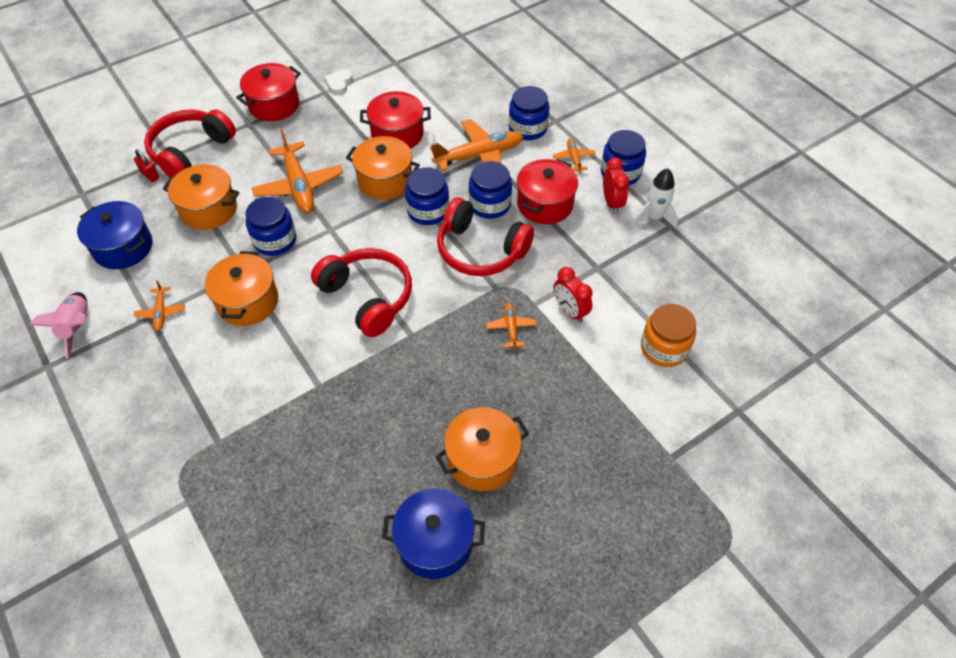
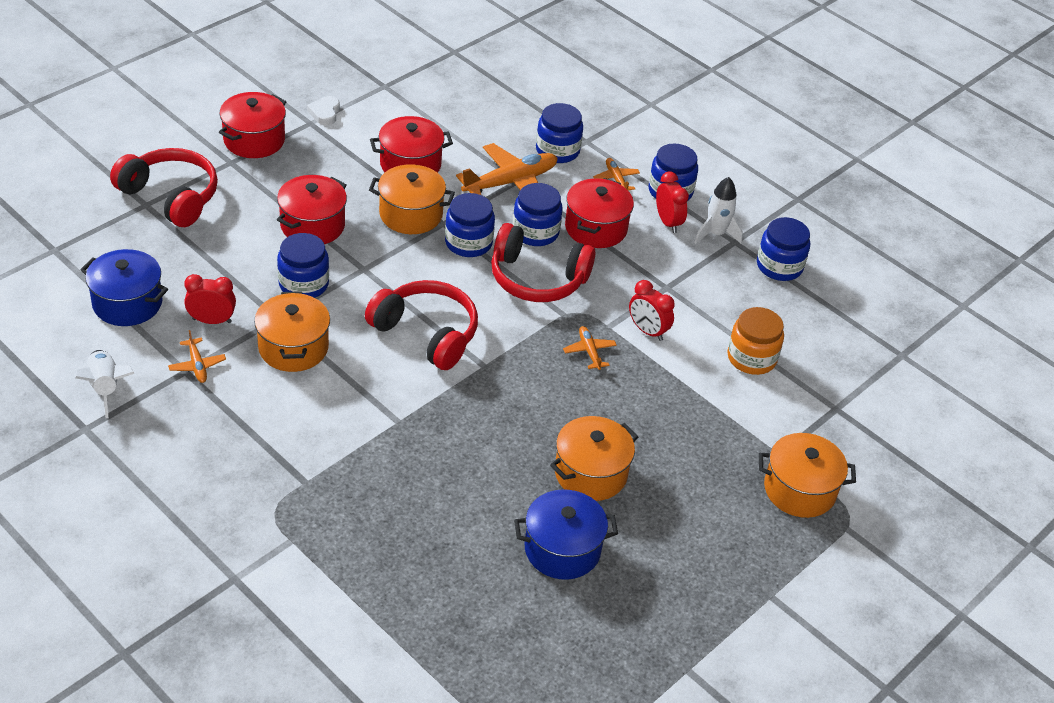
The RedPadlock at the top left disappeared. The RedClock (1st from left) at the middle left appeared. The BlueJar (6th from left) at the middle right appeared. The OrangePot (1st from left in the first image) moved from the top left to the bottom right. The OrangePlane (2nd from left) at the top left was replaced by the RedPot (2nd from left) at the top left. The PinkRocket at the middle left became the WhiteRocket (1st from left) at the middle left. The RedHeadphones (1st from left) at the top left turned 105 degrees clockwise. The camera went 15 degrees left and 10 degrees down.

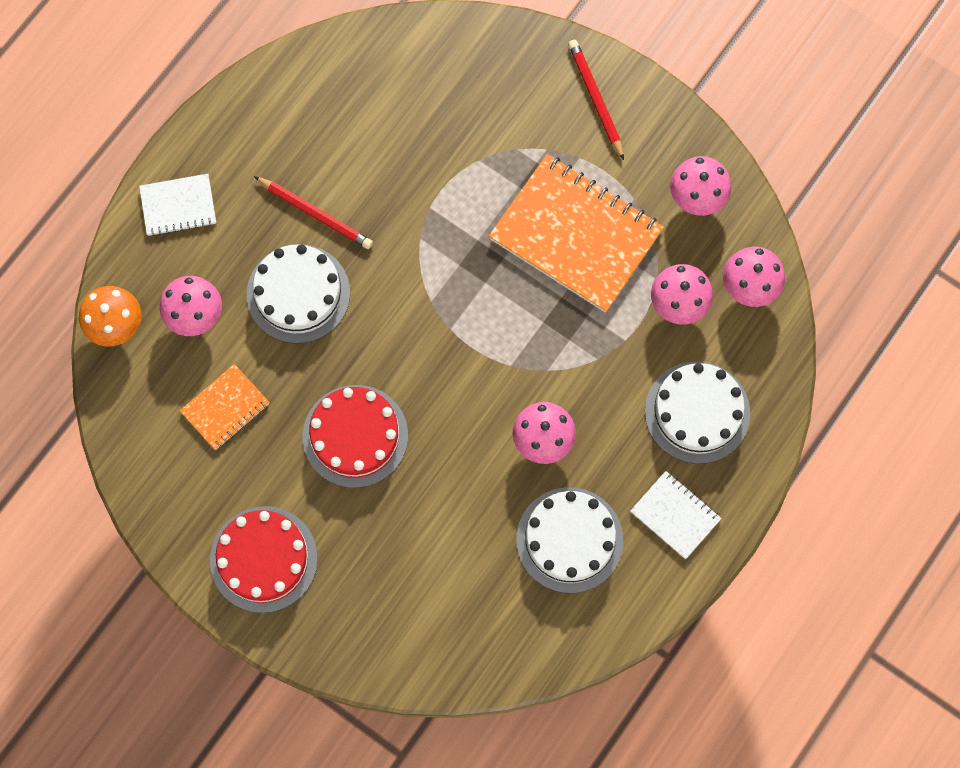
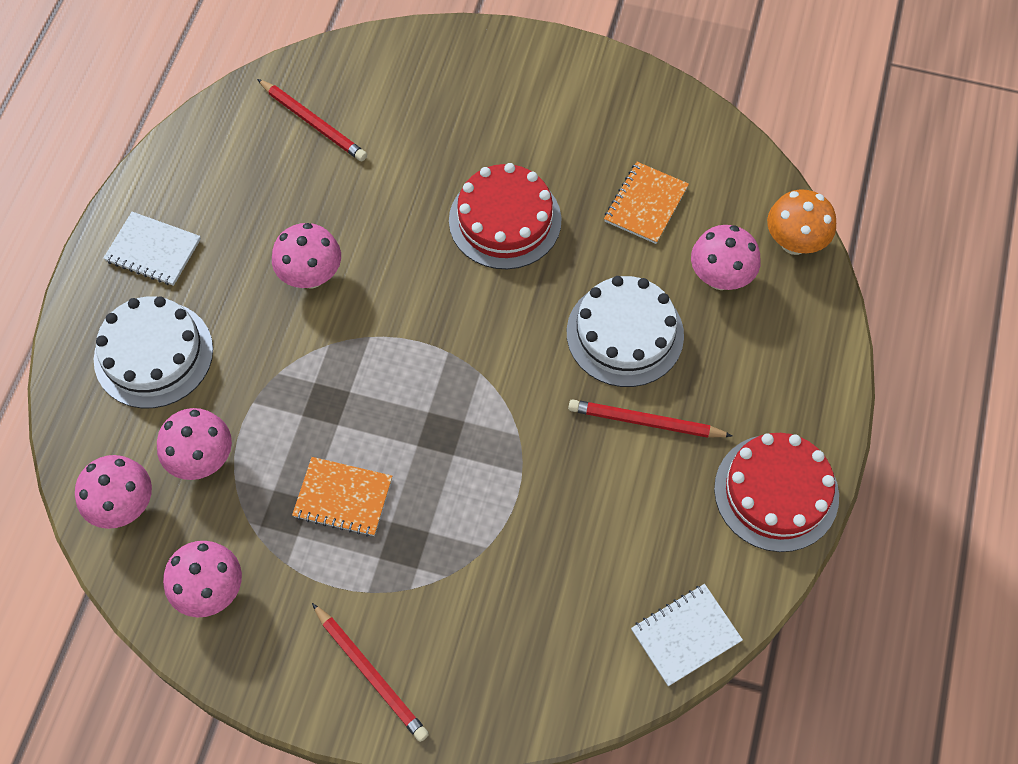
The WhiteCake (2nd from left) at the bottom centre disappeared. The RedPencil (1st from left) at the top left appeared. The WhiteNotebook (1st from left in the first image) moved from the top left to the bottom right. The RedCake (1st from left in the first image) moved from the bottom left to the middle right. The OrangeNotebook (2nd from left in the first image) at the top centre changed to 0.50 times the size. The camera went 160 degrees right and 10 degrees down.

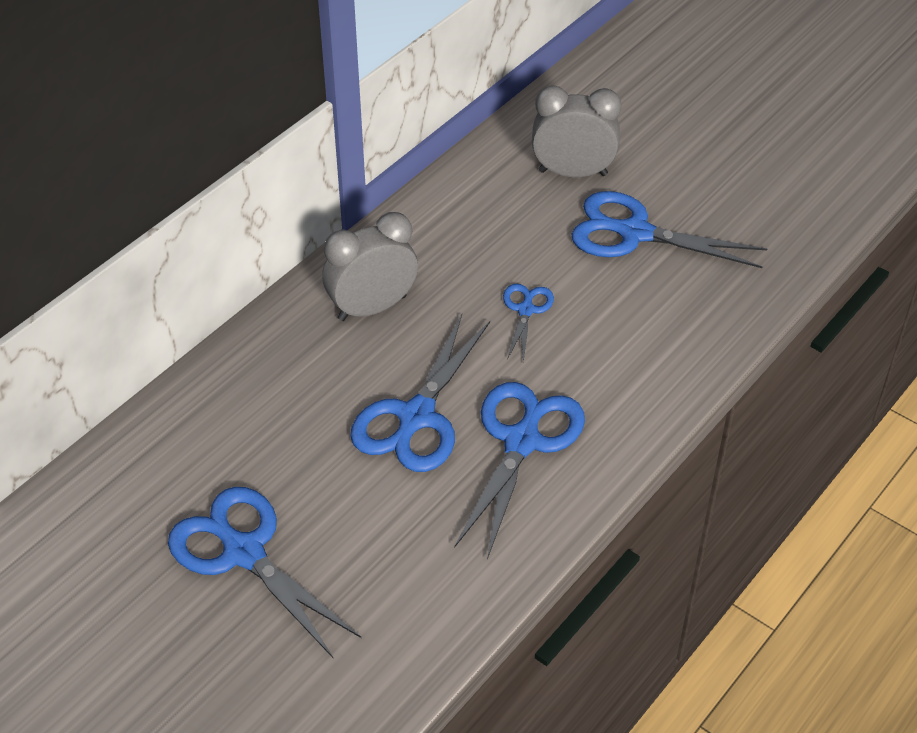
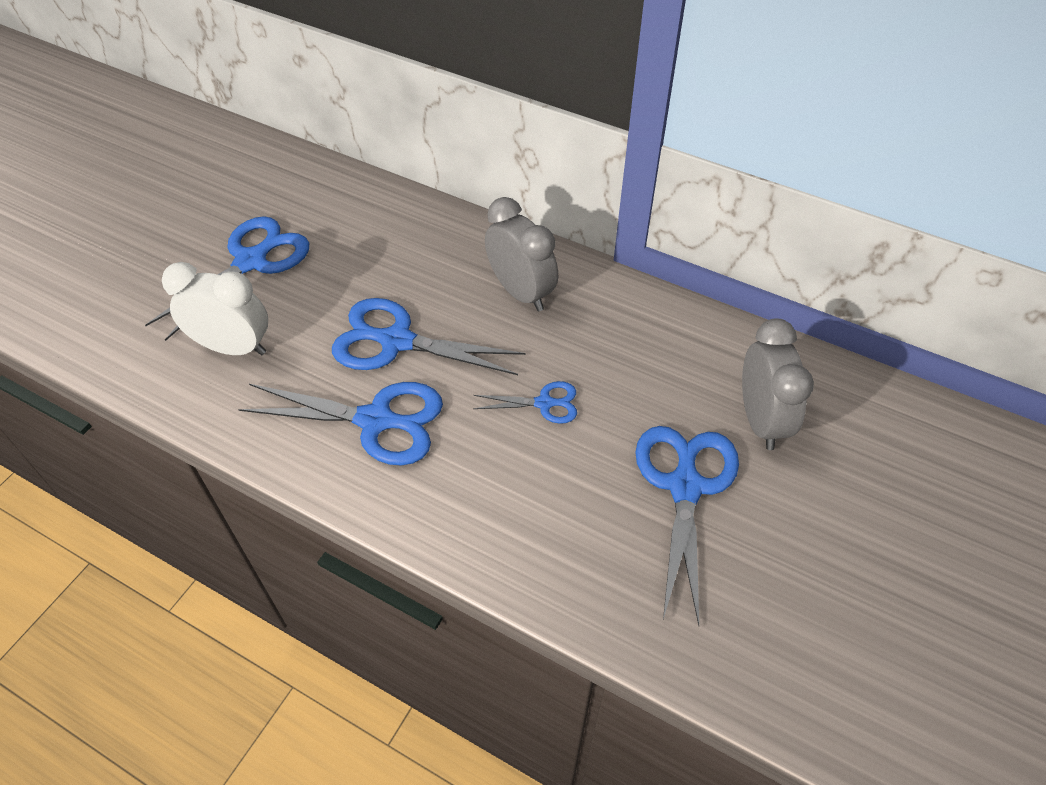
The WhiteClock at the middle left appeared. The camera went 80 degrees right and 5 degrees up.

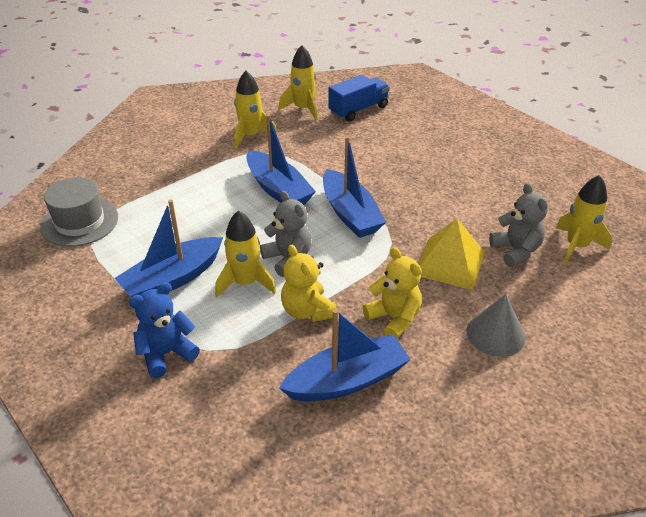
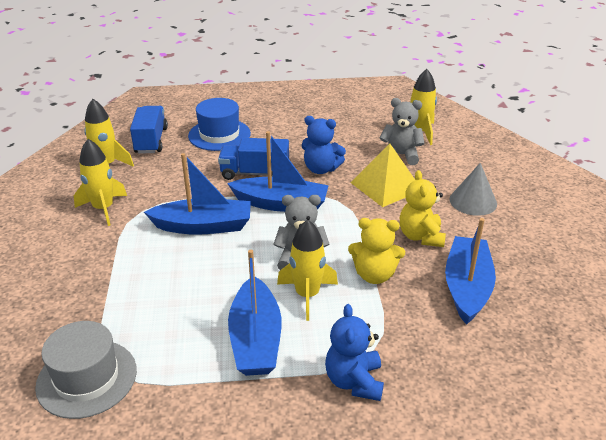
The BlueHat at the top centre appeared. The BlueTruck (2nd from left) at the centre appeared. The BlueTeddyBear (1st from left) at the top centre appeared. The YellowTeddyBear (2nd from left) at the centre turned 90 degrees counterclockwise. The camera went 55 degrees left and 5 degrees down.

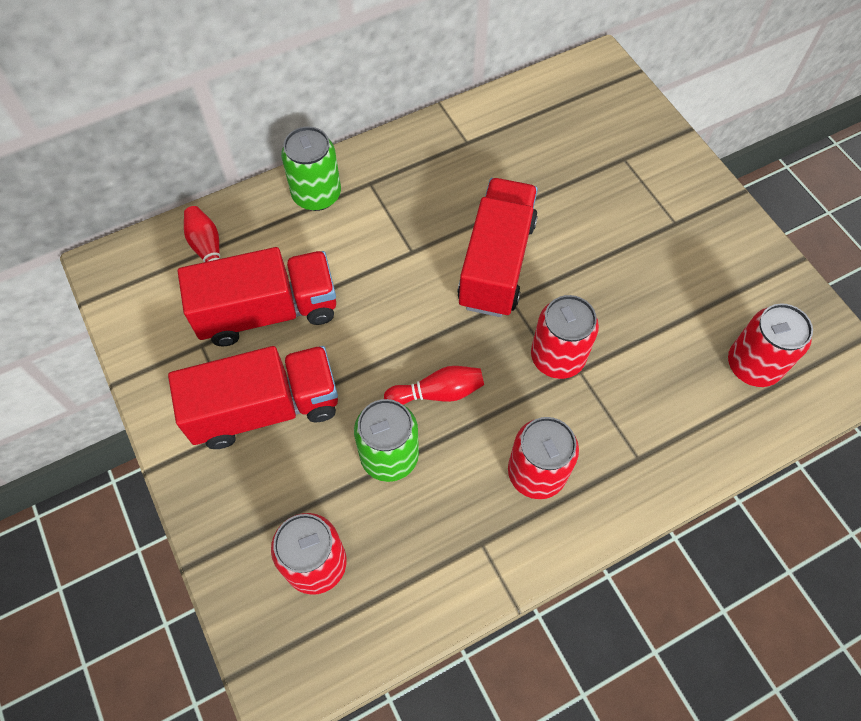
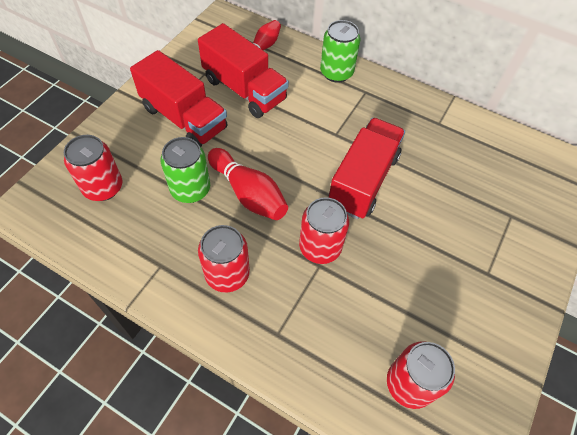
The RedTruck (3rd from left) at the centre turned 45 degrees counterclockwise. The RedBowlingPin (2nd from left in the first image) at the centre changed to 1.53 times the size. The camera went 55 degrees right and 5 degrees down.

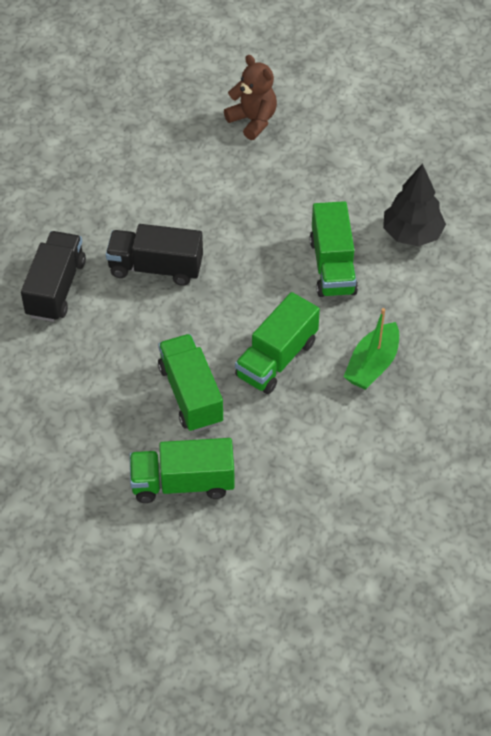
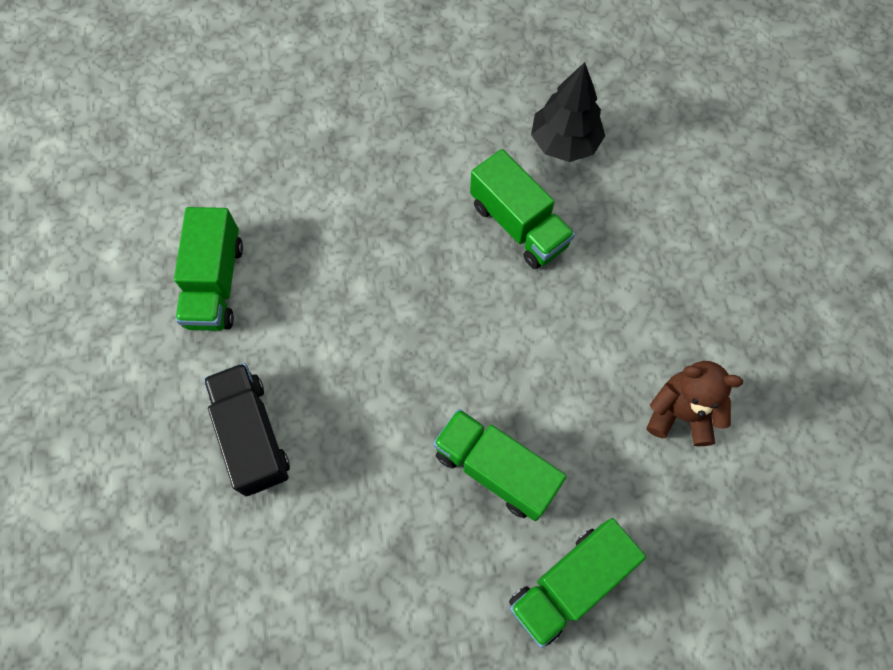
The BlackTruck (2nd from left) at the middle left disappeared. The GreenBoat at the middle right disappeared. The BrownTeddyBear moved from the top centre to the middle right. The GreenTruck (3rd from left in the first image) moved from the centre to the middle left. The camera went 35 degrees left and 15 degrees up.

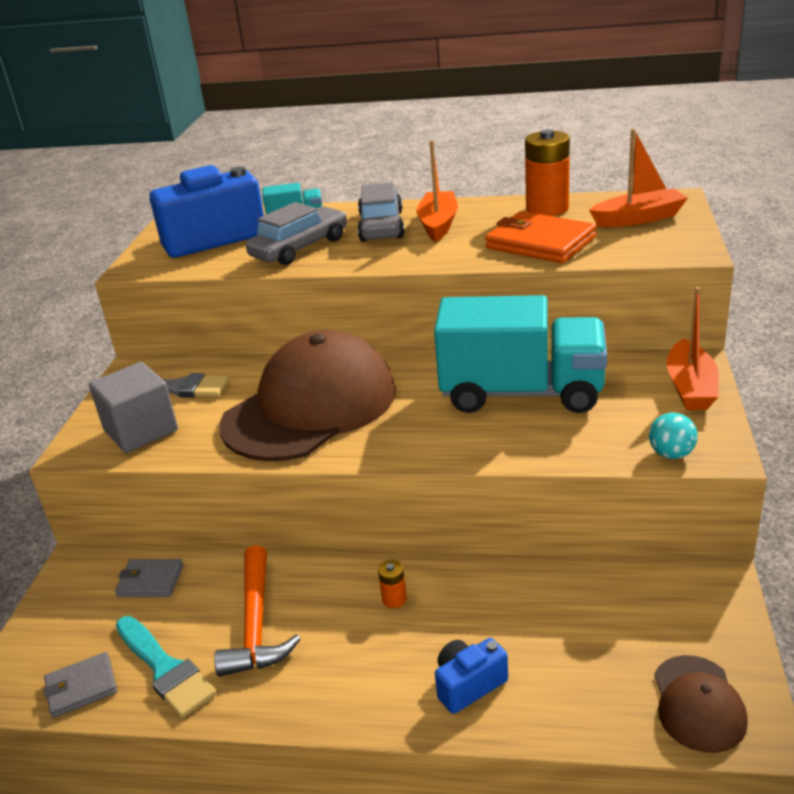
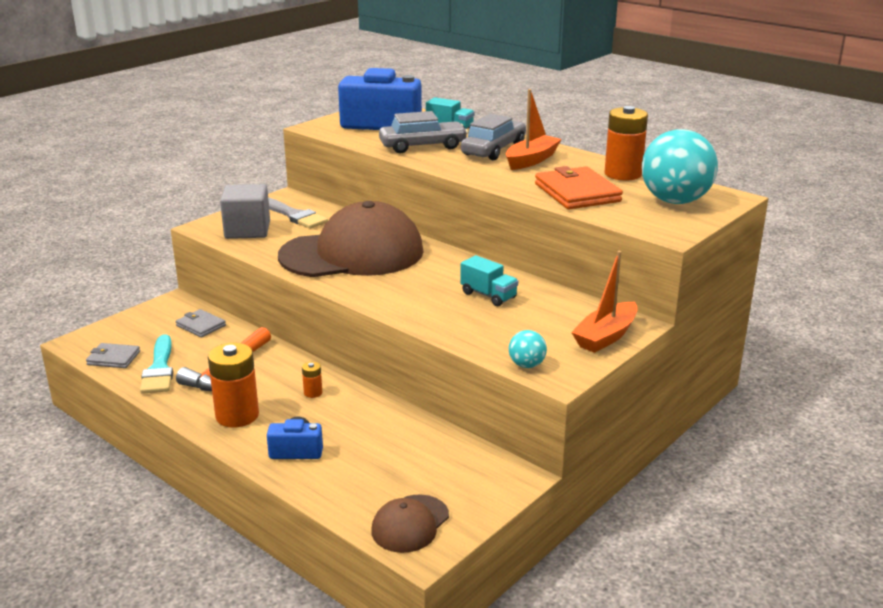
The OrangeBattery (1st from left) at the middle left appeared. The OrangeBoat (2nd from left) at the top right was replaced by the TurquoiseBall (2nd from left) at the top right. The TurquoiseTruck (2nd from left) at the centre changed to 0.43 times the size. The camera went 30 degrees right and 5 degrees down.

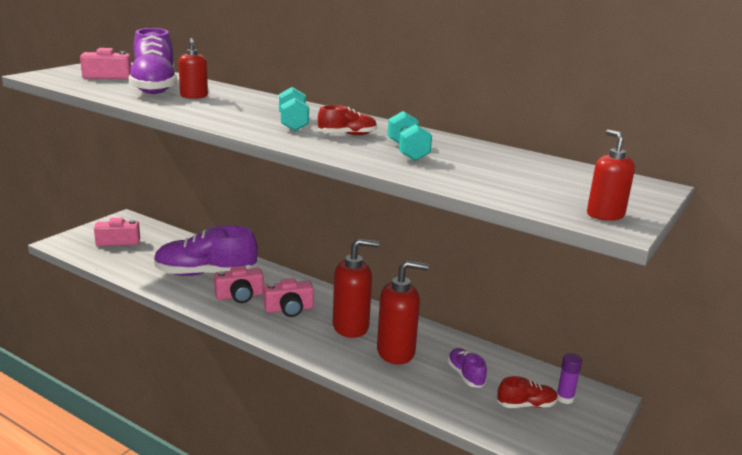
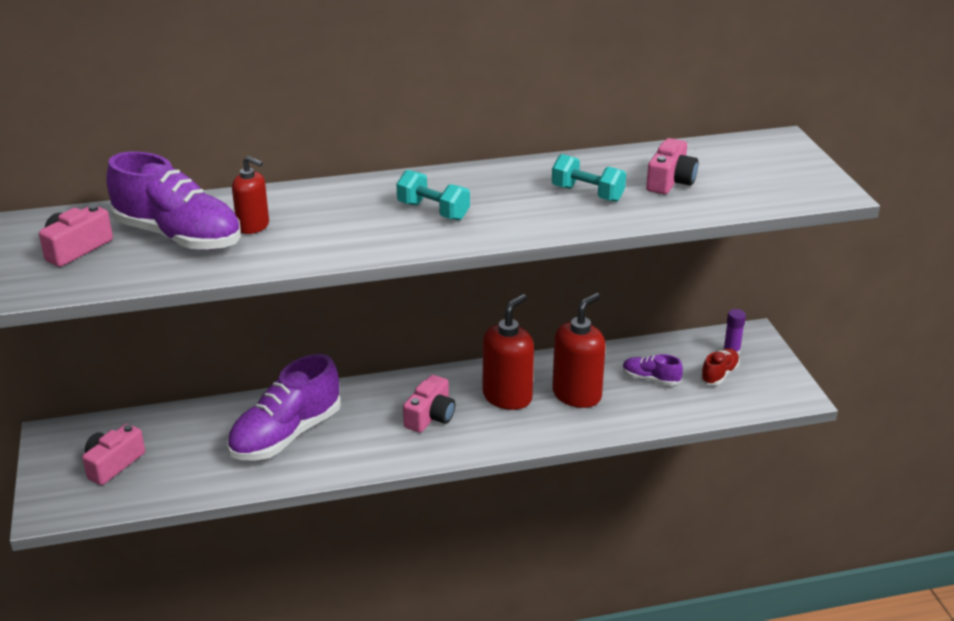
The RedShoe (1st from left) at the top centre disappeared. The RedSoapDispenser (4th from left) at the middle right disappeared. The PinkCamera (3rd from left in the first image) moved from the middle left to the top right. The camera went 45 degrees left and 10 degrees up.

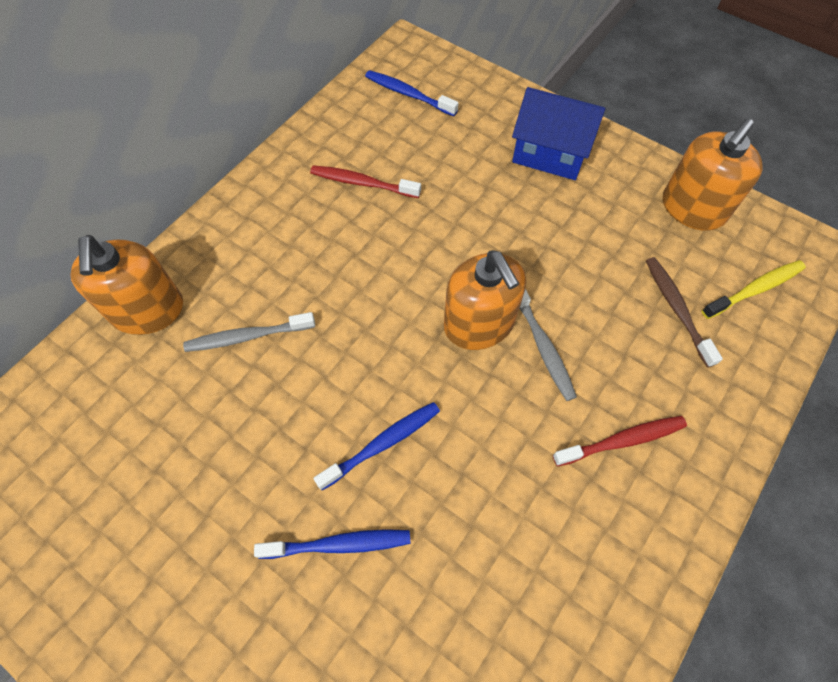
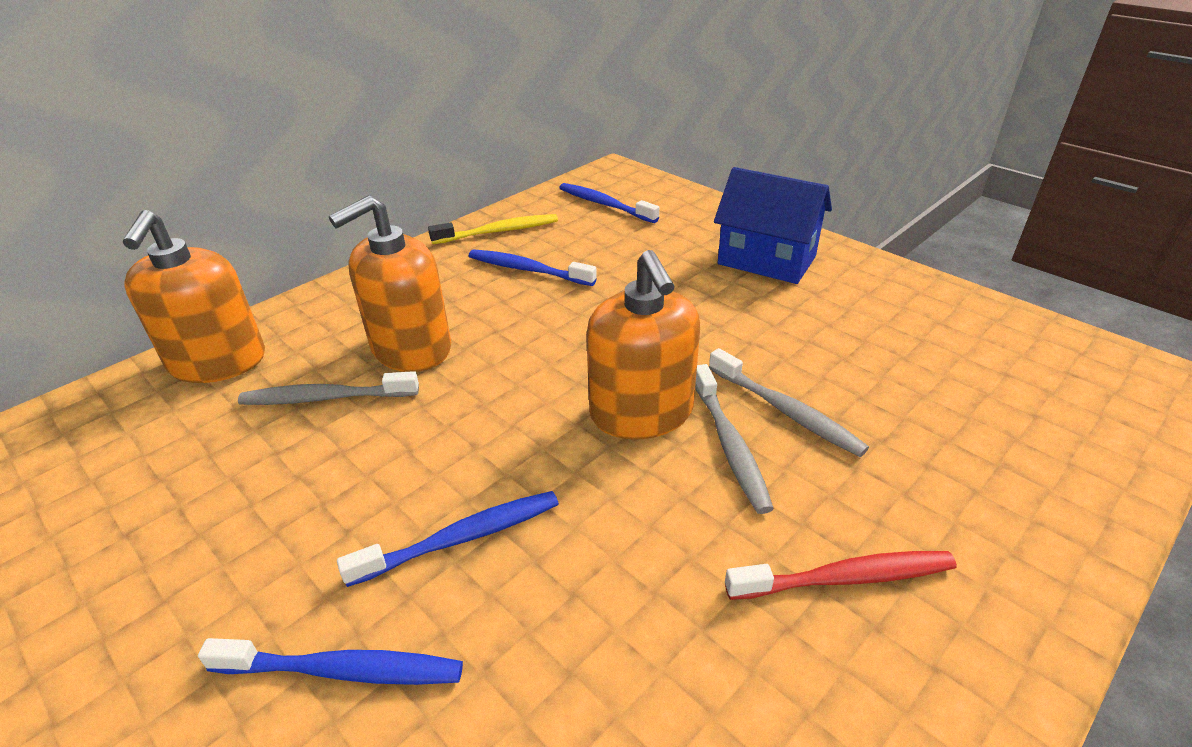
The BrownToothbrush at the middle right disappeared. The GreyToothbrush (3rd from left) at the centre appeared. The OrangeSoapDispenser (3rd from left in the first image) moved from the top right to the middle left. The YellowToothbrush moved from the middle right to the top centre. The RedToothbrush (1st from left) at the top centre became the BlueToothbrush (3rd from left) at the centre. The camera went 10 degrees right and 25 degrees down.

